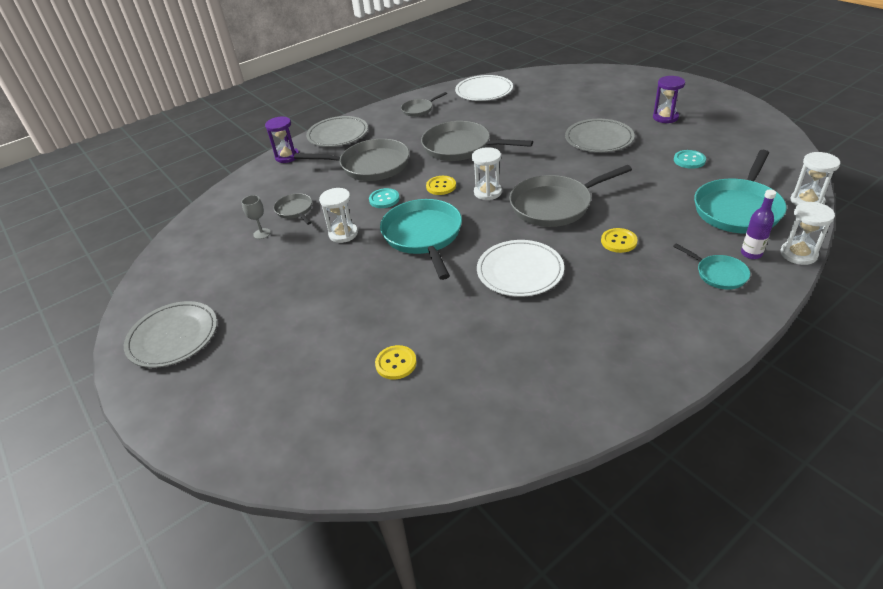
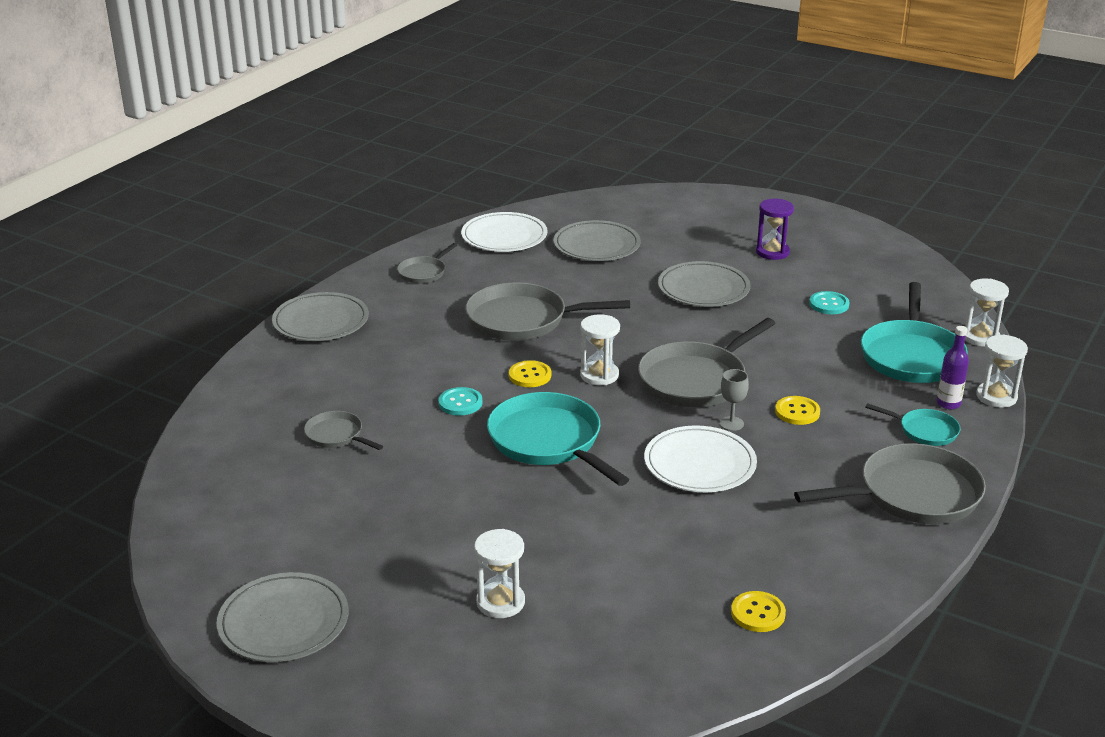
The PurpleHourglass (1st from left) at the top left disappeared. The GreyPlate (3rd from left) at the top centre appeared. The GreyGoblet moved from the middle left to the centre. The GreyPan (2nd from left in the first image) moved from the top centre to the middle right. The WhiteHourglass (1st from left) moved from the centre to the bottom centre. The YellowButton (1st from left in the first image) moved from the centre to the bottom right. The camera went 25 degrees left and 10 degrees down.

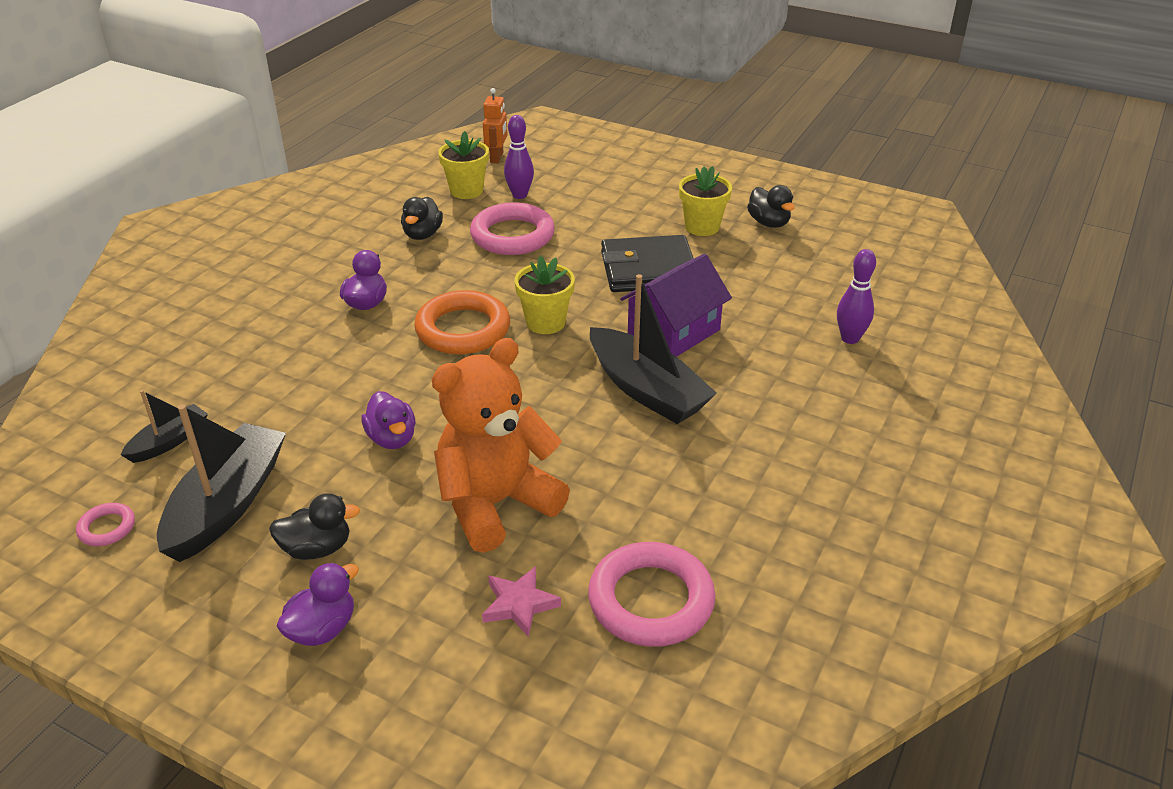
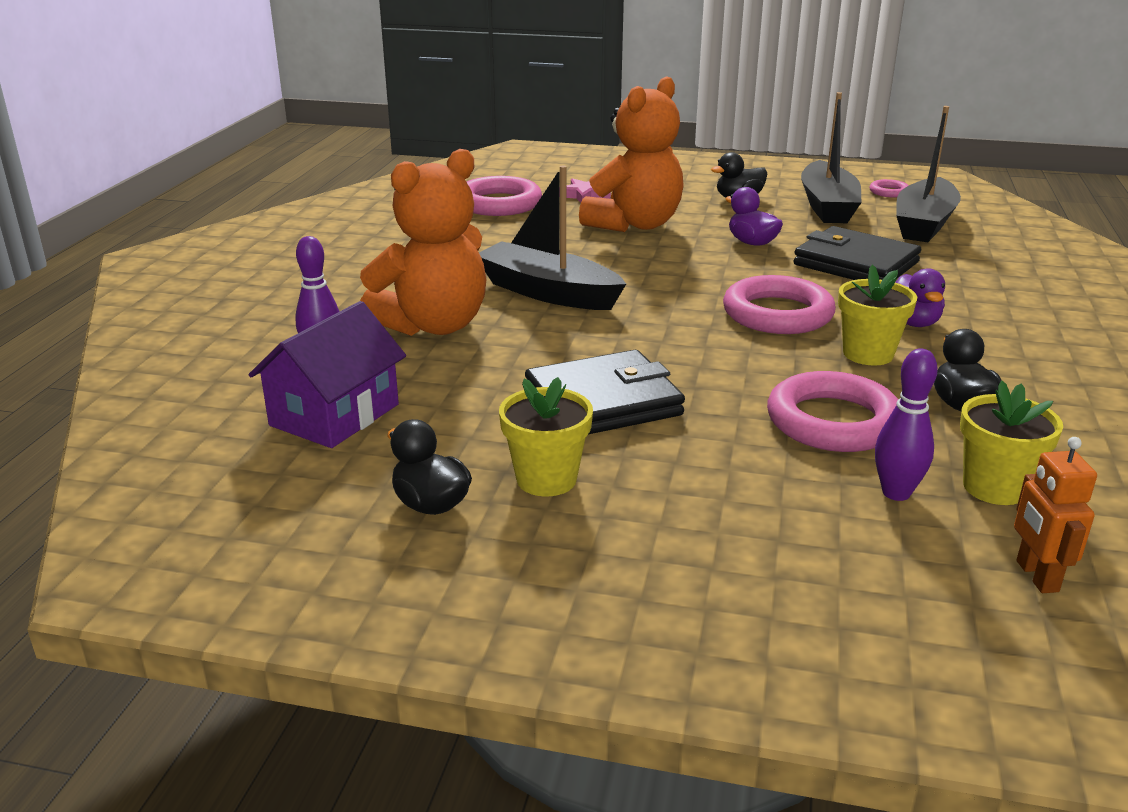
The PurpleDuck (1st from left) at the bottom left disappeared. The OrangeTeddyBear (1st from left) at the top centre appeared. The BlackWallet (2nd from left) at the top right appeared. The YellowFlowerPot (2nd from left) moved from the centre to the middle right. The PurpleHouse moved from the centre to the middle left. The OrangeRing at the centre became the PinkRing (2nd from left) at the middle right. The BlackBoat (1st from left in the first image) at the middle left changed to 1.87 times the size. The camera went 165 degrees right and 10 degrees down.

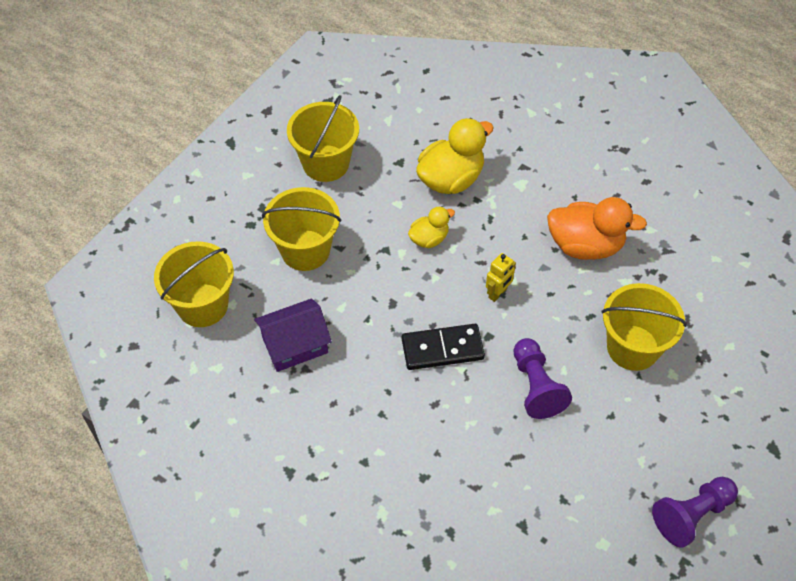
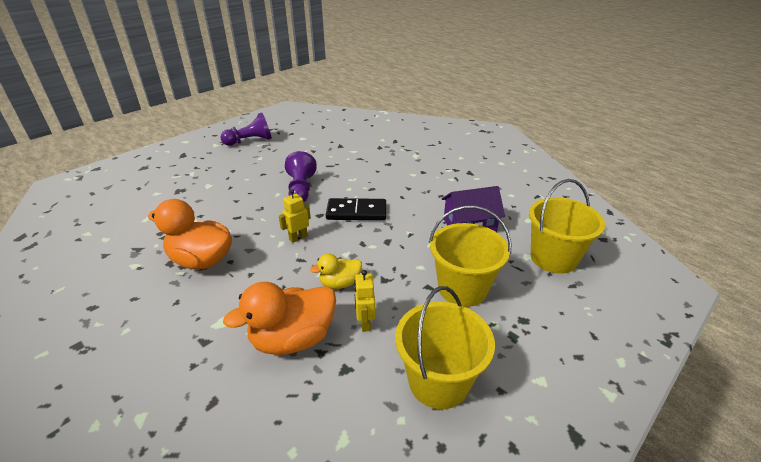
The YellowBucket (4th from left) at the middle right disappeared. The YellowRobot (2nd from left) at the centre appeared. The YellowDuck (2nd from left) at the top centre became the OrangeDuck (2nd from left) at the bottom centre. The camera went 170 degrees left and 20 degrees down.

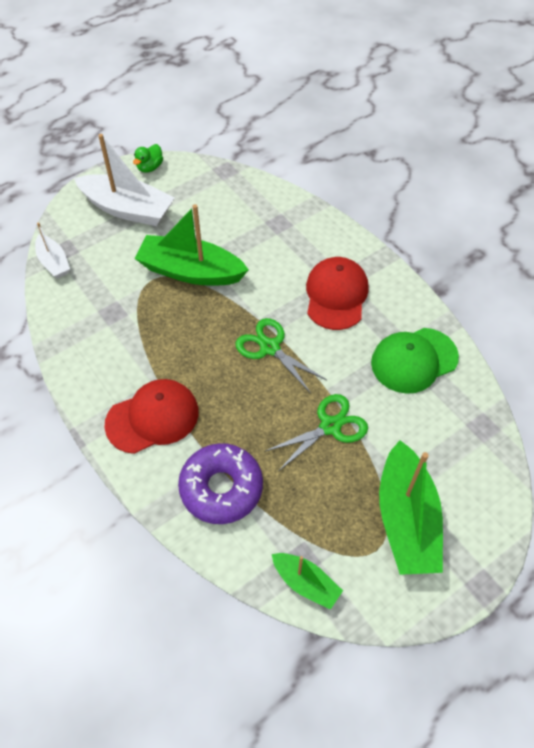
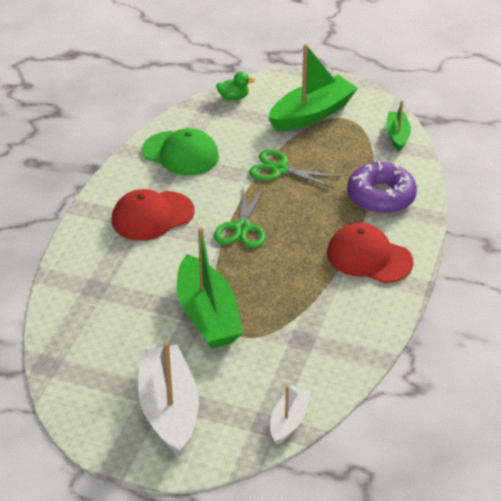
The GreenDuck moved from the top left to the top centre. The camera went 125 degrees left and 15 degrees down.

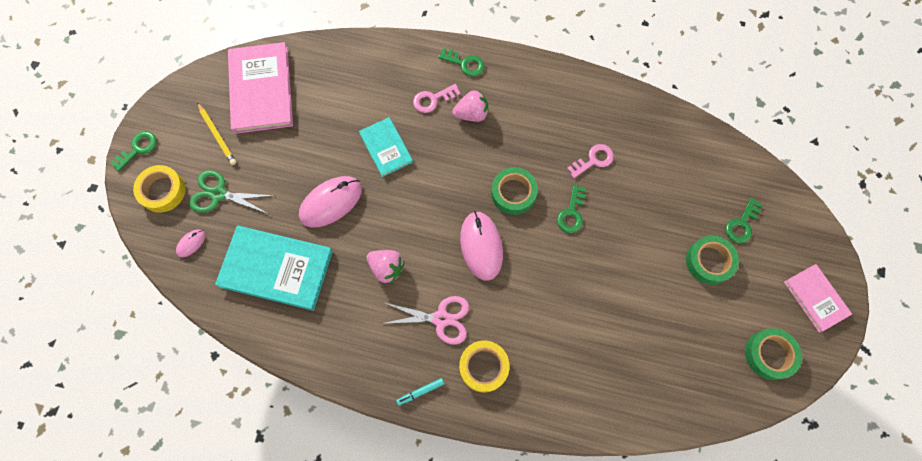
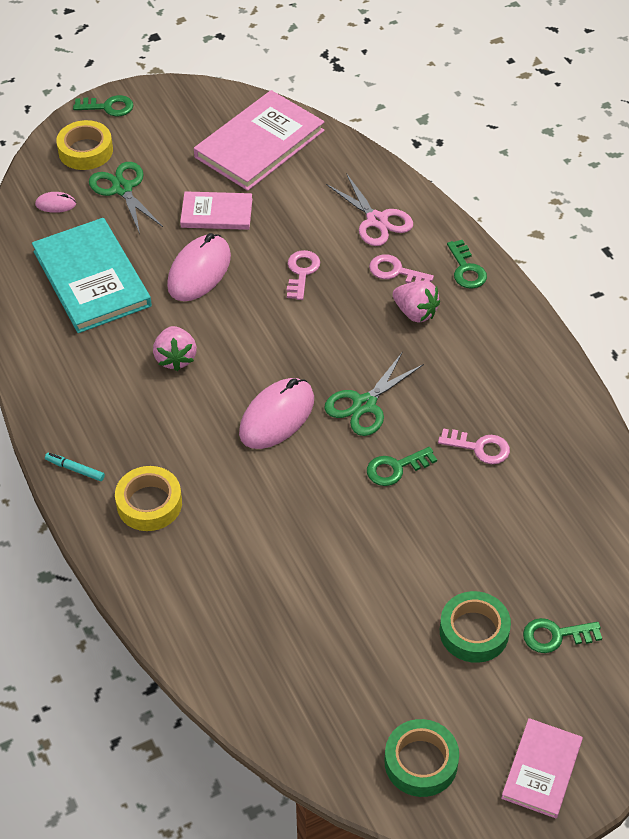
The YellowPencil at the top left disappeared. The PinkBook (1st from left) at the top centre appeared. The PinkScissors moved from the bottom centre to the top centre. The TurquoiseBook (2nd from left) at the top centre was replaced by the PinkKey (1st from left) at the top centre. The GreenTape (1st from left) at the centre was replaced by the GreenScissors (2nd from left) at the centre. The PinkMouse (2nd from left) at the centre turned 75 degrees counterclockwise. The camera went 50 degrees right and 20 degrees down.

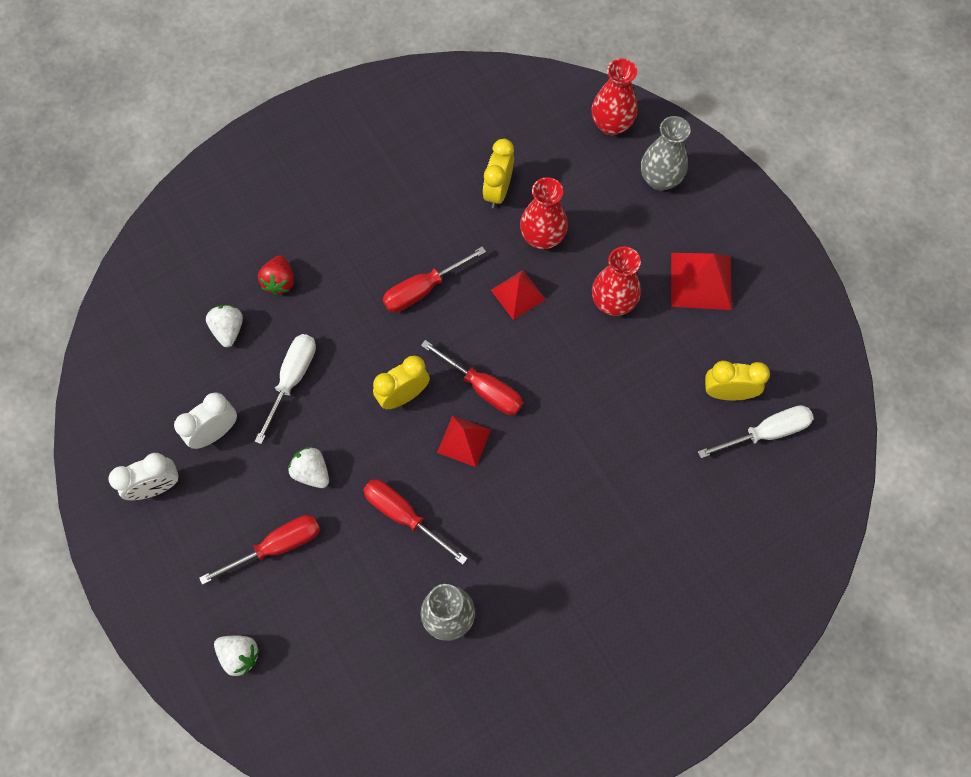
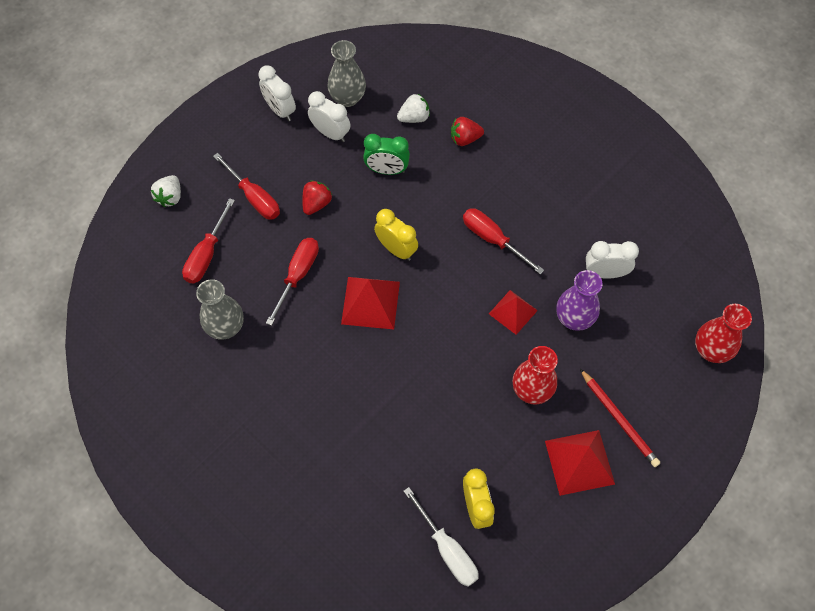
The RedPencil at the bottom right appeared. The RedScrewdriver (4th from left in the first image) moved from the centre to the middle left. The GreyVase (2nd from left) moved from the top right to the top centre. The WhiteScrewdriver (1st from left) at the middle left was replaced by the GreenClock at the top centre. The WhiteStrawberry (3rd from left) at the middle left became the RedStrawberry (1st from left) at the top centre. The YellowClock (2nd from left) at the top centre became the WhiteClock (3rd from left) at the middle right. The RedVase (1st from left) at the top centre became the PurpleVase at the middle right. The RedPyramid (1st from left) at the centre changed to 1.51 times the size. The camera went 75 degrees right and 5 degrees down.

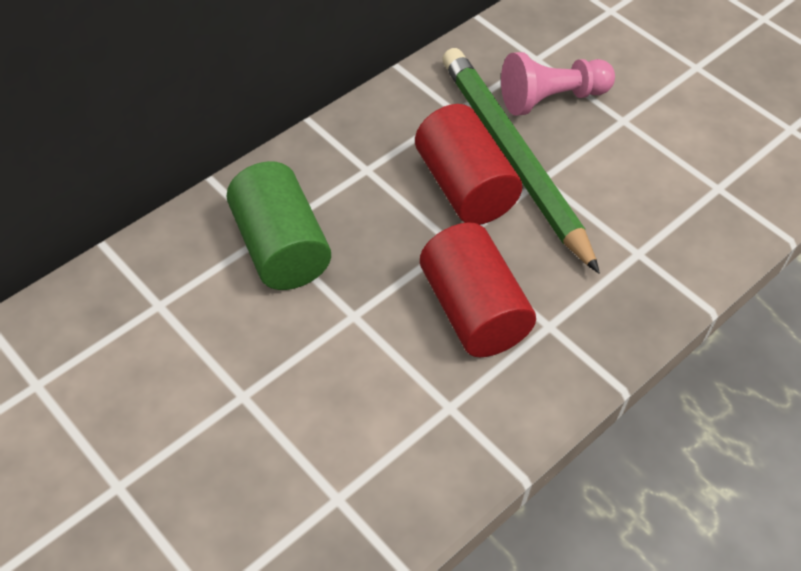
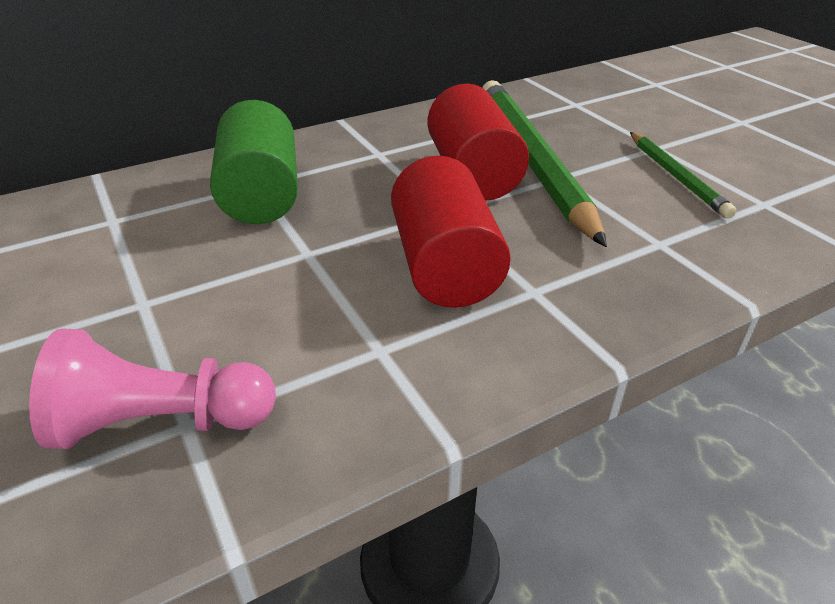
The GreenPencil (2nd from left) at the top right appeared. The PinkPawn moved from the top right to the middle left. The camera went 15 degrees right and 15 degrees down.

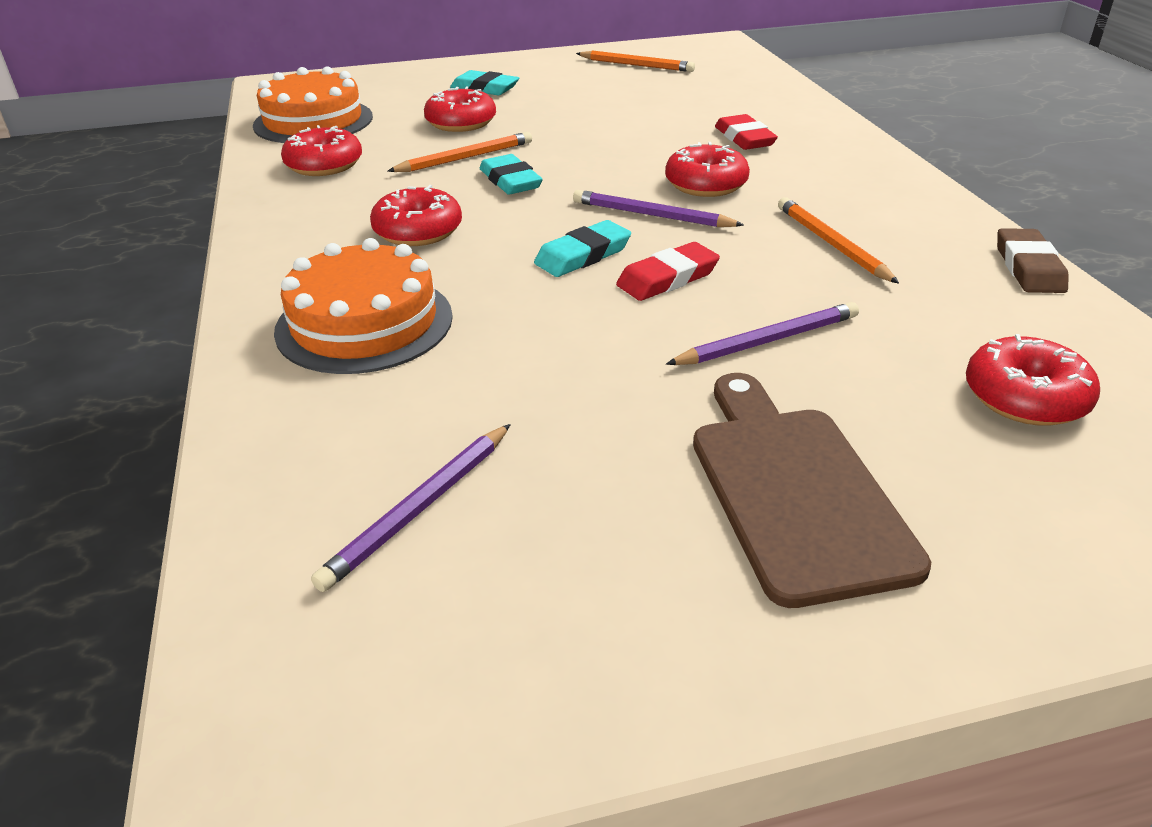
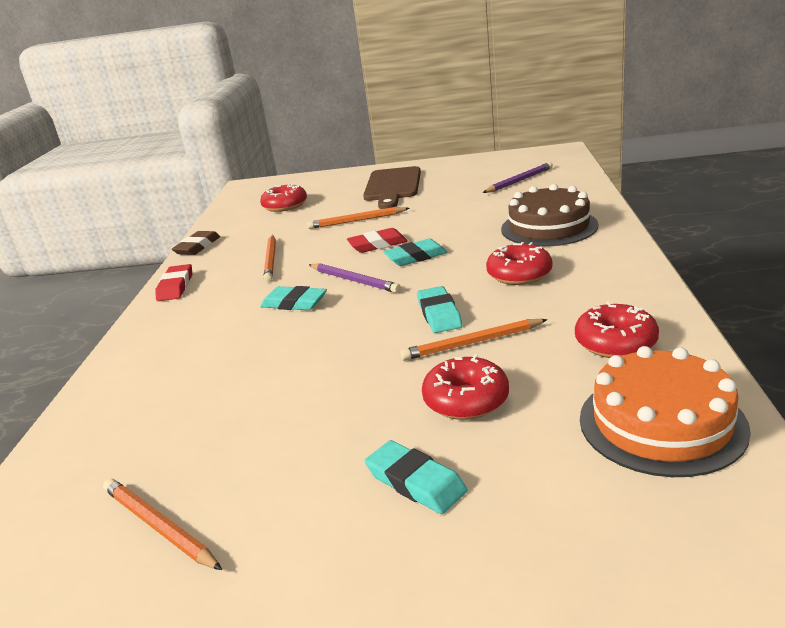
The RedEraser (2nd from left in the first image) moved from the top centre to the middle left. The RedDonut (4th from left) at the top centre was replaced by the TurquoiseEraser (1st from left) at the centre. The OrangeCake (2nd from left) at the middle left became the BrownCake at the middle right. The PurplePencil (3rd from left) at the centre became the OrangePencil (3rd from left) at the centre. The camera went 160 degrees left and 10 degrees down.

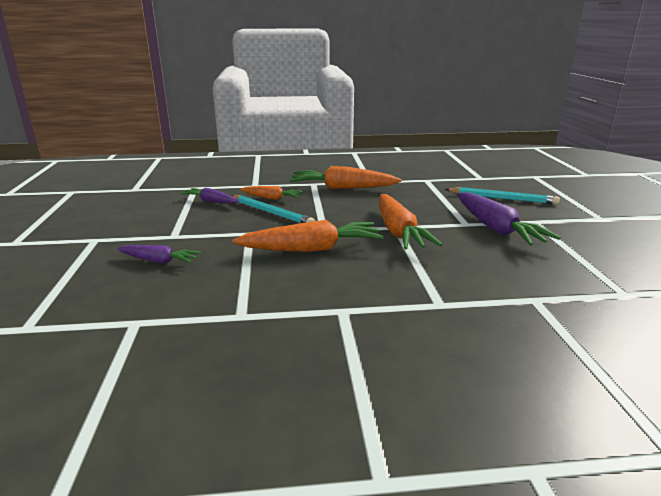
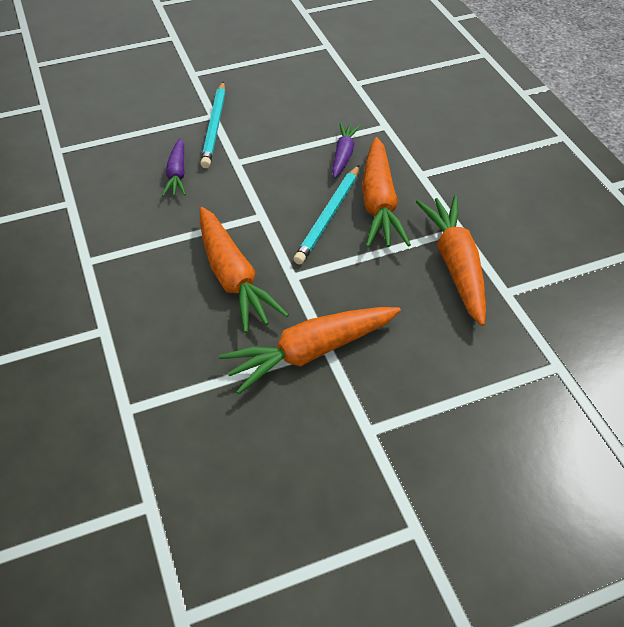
The PurpleCarrot (3rd from left) at the middle right disappeared. The TurquoisePencil (2nd from left in the first image) moved from the middle right to the top centre. The OrangeCarrot (1st from left in the first image) at the centre changed to 1.77 times the size. The camera went 75 degrees right and 25 degrees up.

